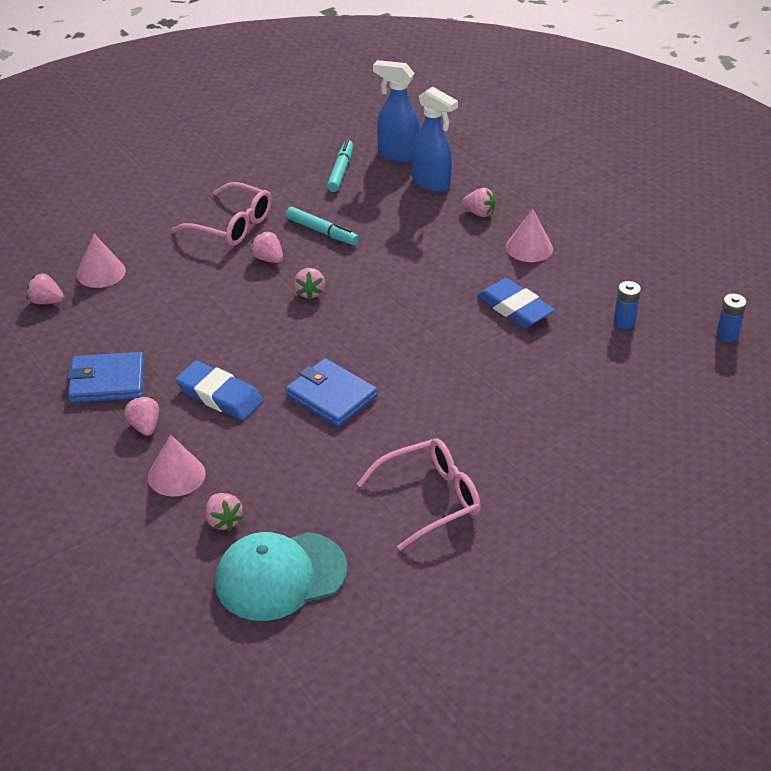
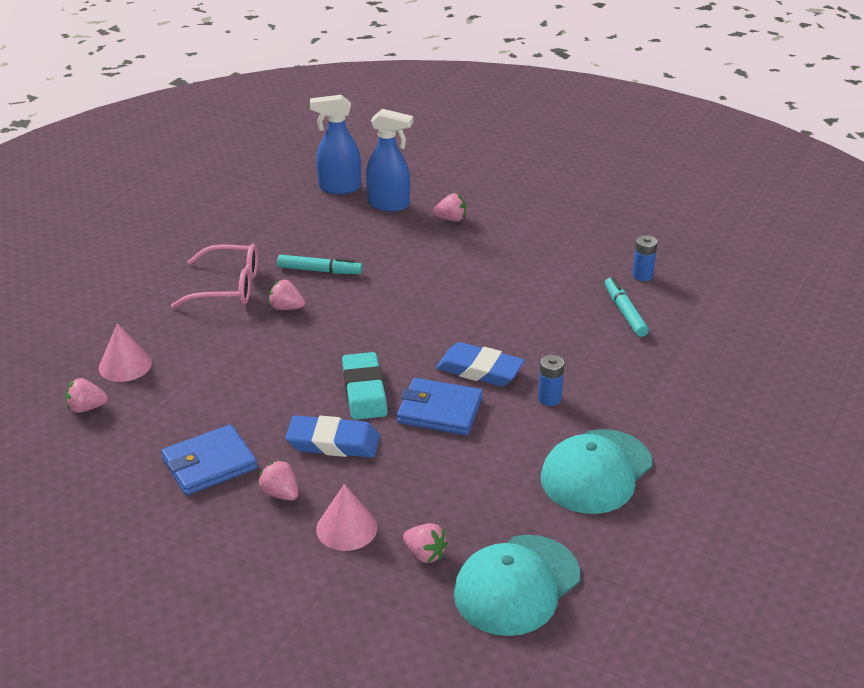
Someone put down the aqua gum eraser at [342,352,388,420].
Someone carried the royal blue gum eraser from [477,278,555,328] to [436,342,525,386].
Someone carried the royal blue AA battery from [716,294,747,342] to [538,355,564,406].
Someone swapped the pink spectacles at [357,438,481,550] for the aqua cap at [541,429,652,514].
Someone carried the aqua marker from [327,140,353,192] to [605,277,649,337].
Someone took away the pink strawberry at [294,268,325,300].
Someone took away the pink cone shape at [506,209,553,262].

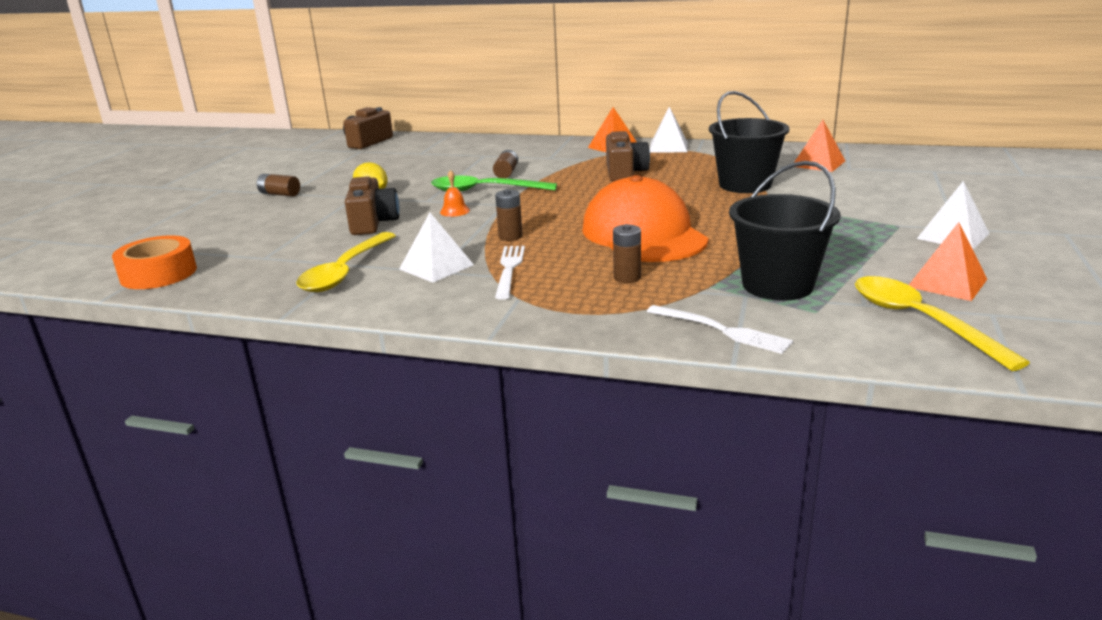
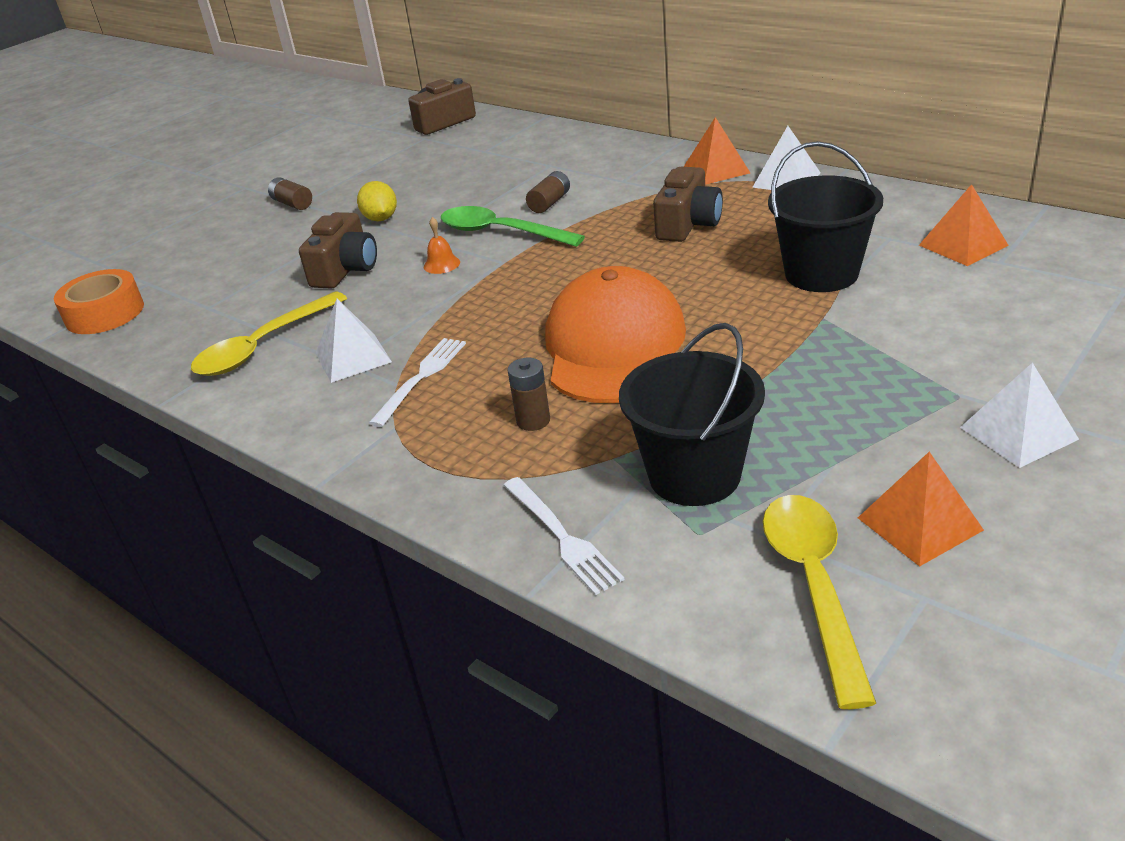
Someone took away the dark brown AA battery at [495,189,522,241].

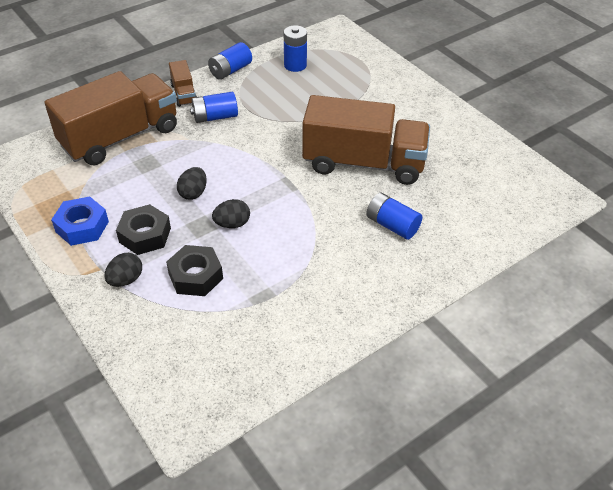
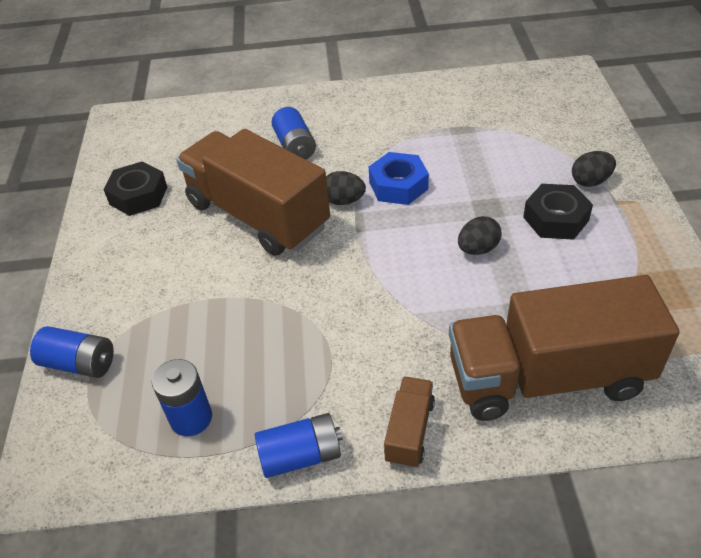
Someone carried the royal blue AA battery from [190,92,238,123] to [30,326,114,378].
Someone carried the black hex nut from [166,245,223,296] to [103,161,167,216].
Someone carried the black egg shape from [212,199,250,228] to [326,171,366,205].
Someone carried the royal blue hex nut from [51,197,109,246] to [369,152,429,205].

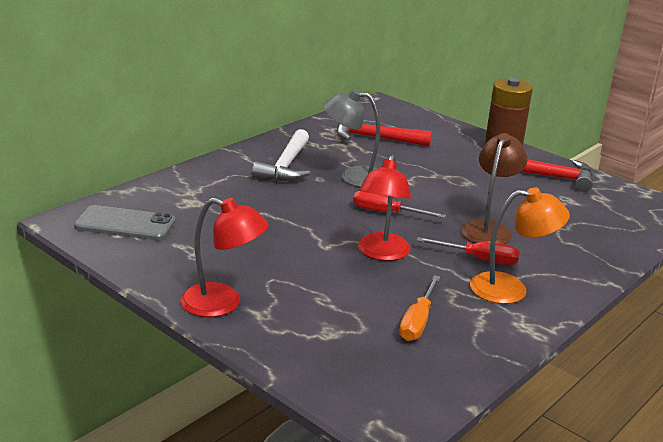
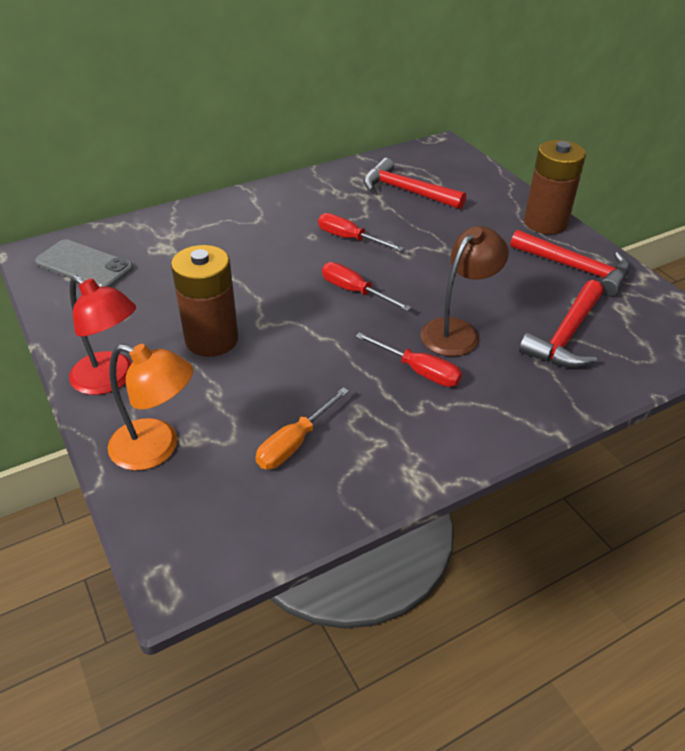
Someone carried the orange desk lamp from [470,187,570,304] to [108,344,193,470].
Someone put down the dark brown AA battery at [171,245,238,357].
Someone swapped the gray desk lamp at [323,89,380,187] for the crimson flat screwdriver at [318,213,404,251].
Someone put down the crimson hammer at [519,280,604,368].
Someone took away the white hammer at [252,129,310,181].
Someone took away the crimson desk lamp at [358,154,411,261].

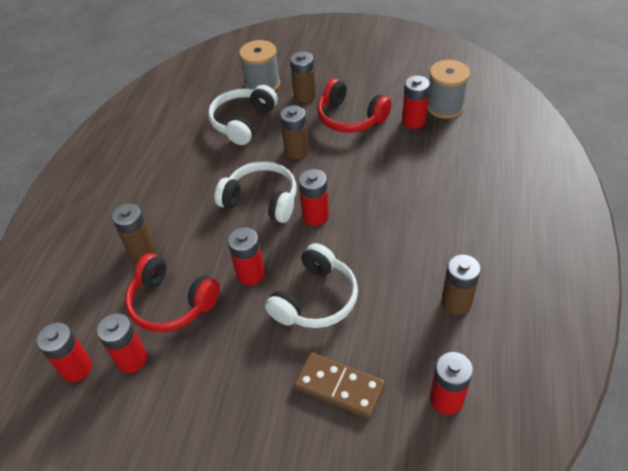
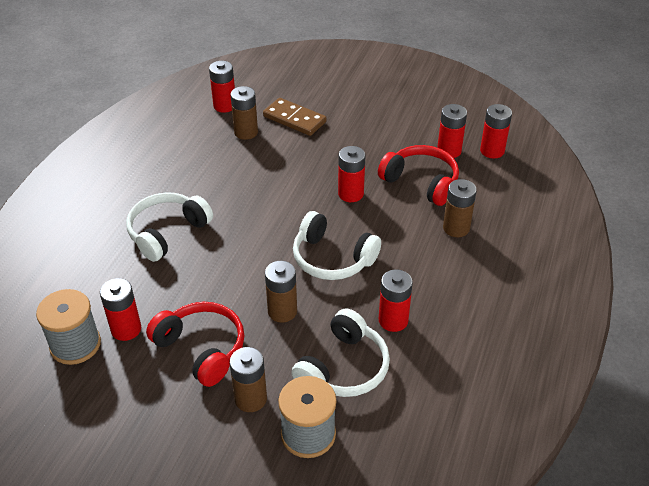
Someone carried the white headset from [265,243,358,328] to [126,192,213,262].
Someone carried the dark brown AA battery from [441,255,481,315] to [231,86,258,140].
Someone carried the crimson AA battery from [299,169,329,226] to [379,269,413,332].

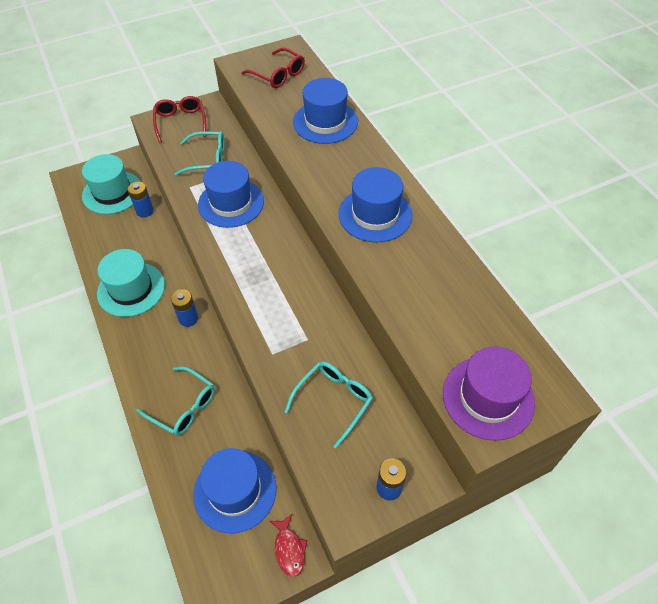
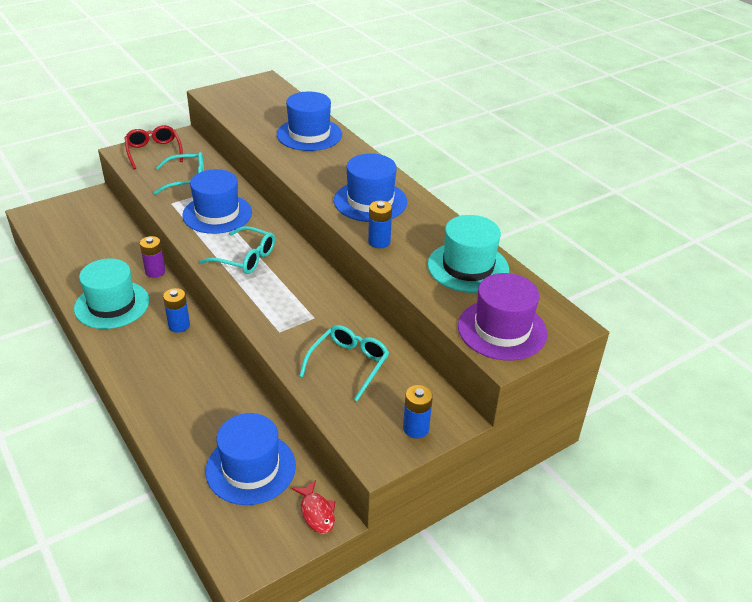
Someone put down the royal purple AA battery at [140,236,165,278].
Someone carried the aqua spectacles from [136,367,215,436] to [200,226,275,274].
Someone carried the royal blue AA battery from [127,182,154,218] to [368,201,392,248].
Someone carried the aqua top hat from [82,154,141,214] to [428,215,509,293].
Someone took away the crimson spectacles at [241,48,305,88].

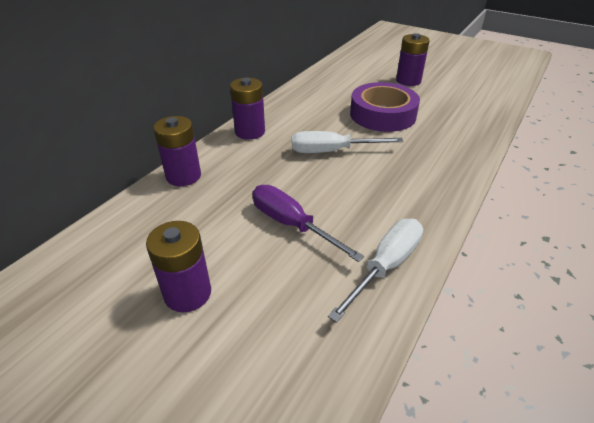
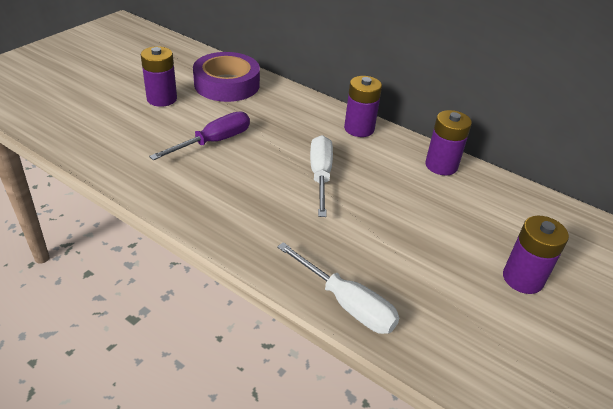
Someone carried the royal purple tape from [350,82,420,132] to [193,52,260,102].
Someone carried the white flat screwdriver from [328,218,423,323] to [277,242,399,334].
Someone carried the royal purple AA battery from [153,116,201,186] to [425,110,472,176].

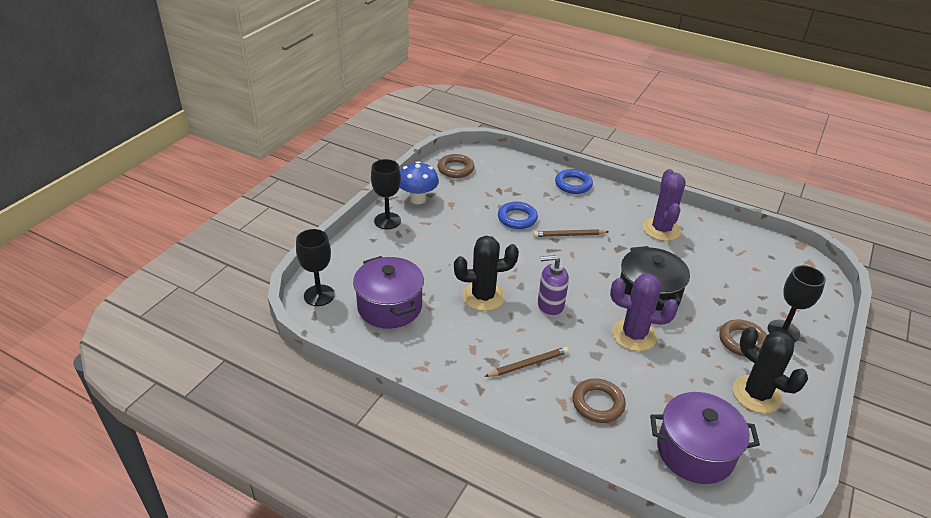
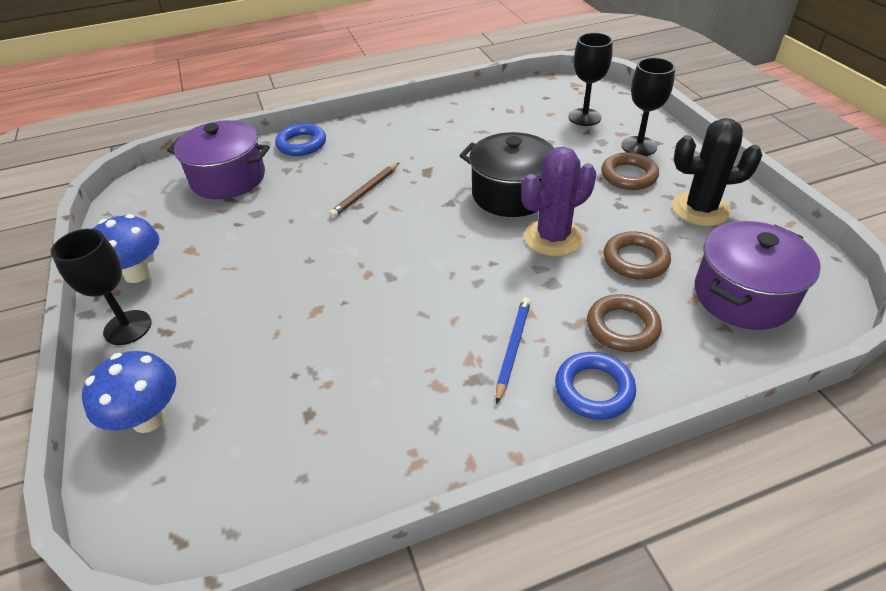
Someone put down the royal blue fungus at [82,351,176,433].
Someone carried the royal purple pot from [353,256,424,329] to [167,120,270,199].
Someone repainted the dark brown wooden pencil at [484,347,569,377], which became the royal blue wooden pencil at [496,297,531,404].
Someone carried the royal blue hoop from [498,202,538,229] to [555,352,636,420].
Someone carried the black goblet from [296,229,335,306] to [568,33,613,126].
Someone carried the dark brown hoop from [438,154,475,178] to [604,231,671,280].
Someone took away the black cactus at [454,236,519,311].
Someone took away the royal purple soap pump at [538,255,569,316].
Someone took away the royal purple cactus at [643,169,686,241].

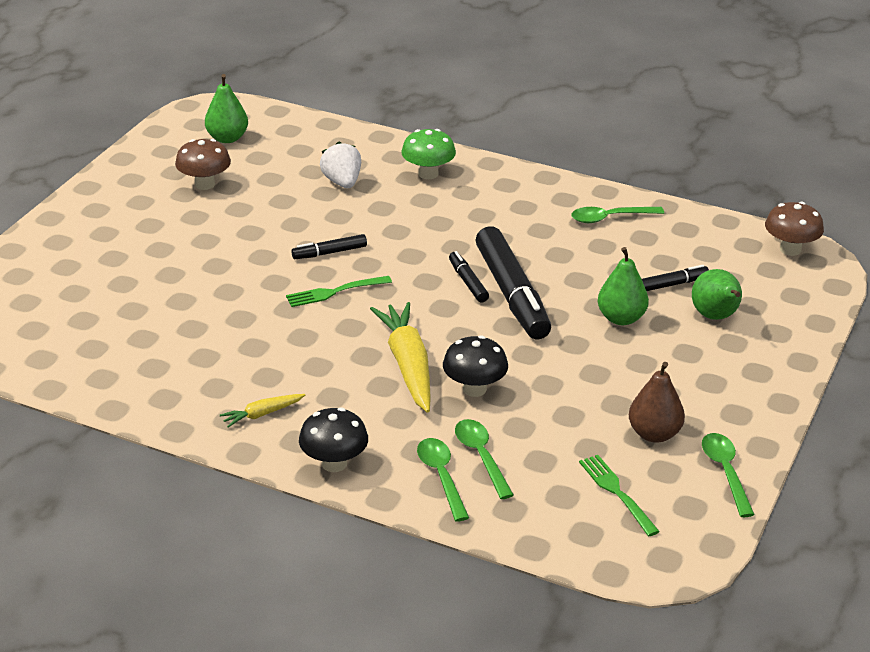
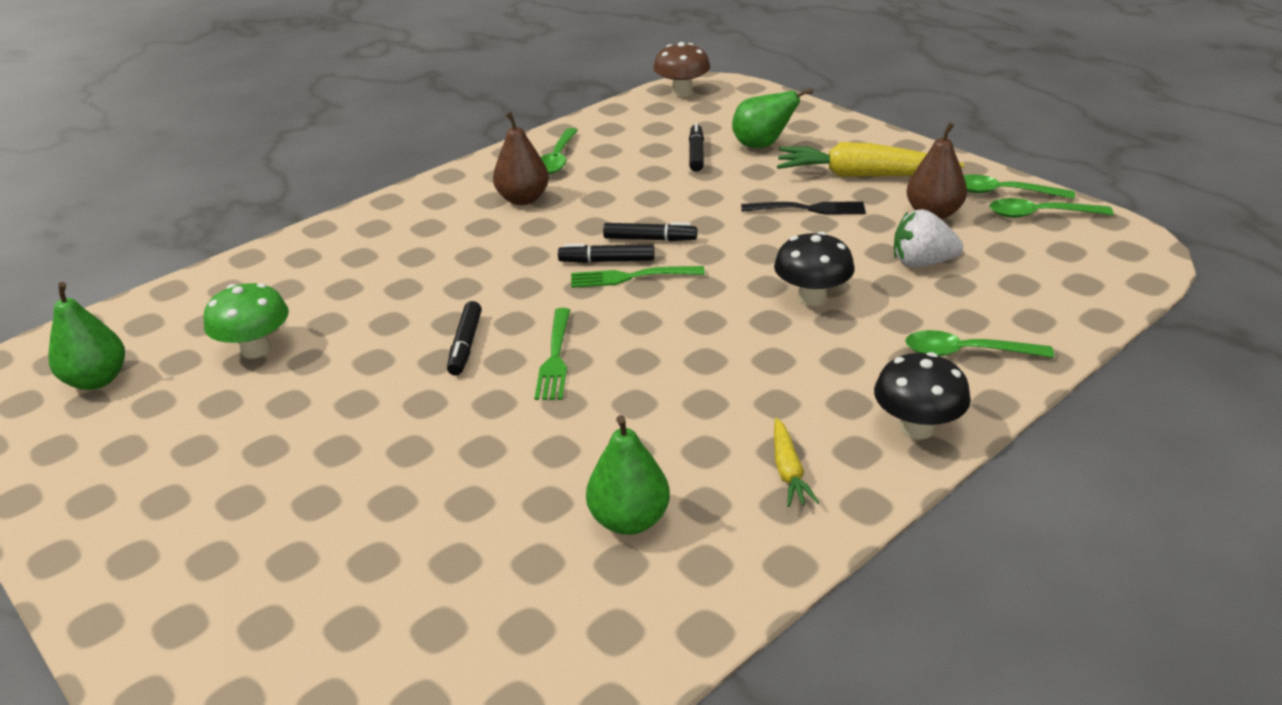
Someone carried the emerald fungus from [401,129,456,179] to [204,283,289,359].
Someone put down the dark brown pear at [493,112,549,205].
Someone carried the emerald fork from [579,455,660,536] to [571,266,705,288].
Someone carried the emerald pear from [598,247,649,325] to [586,415,670,535].
Someone scaled the black marker at [476,226,551,339] by 0.47.
Someone put down the black fork at [741,201,866,215].
Someone carried the yellow carrot from [370,302,431,413] to [777,142,964,177].
Someone carried the white strawberry from [320,141,361,188] to [894,209,963,268].
Someone carried the emerald tablespoon from [455,419,514,499] to [990,198,1113,218].
Someone took away the dark brown fungus at [175,139,231,190].

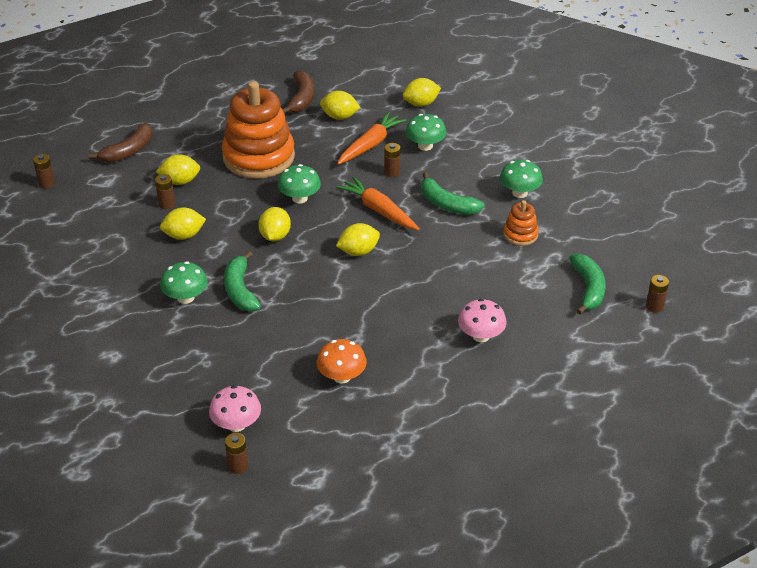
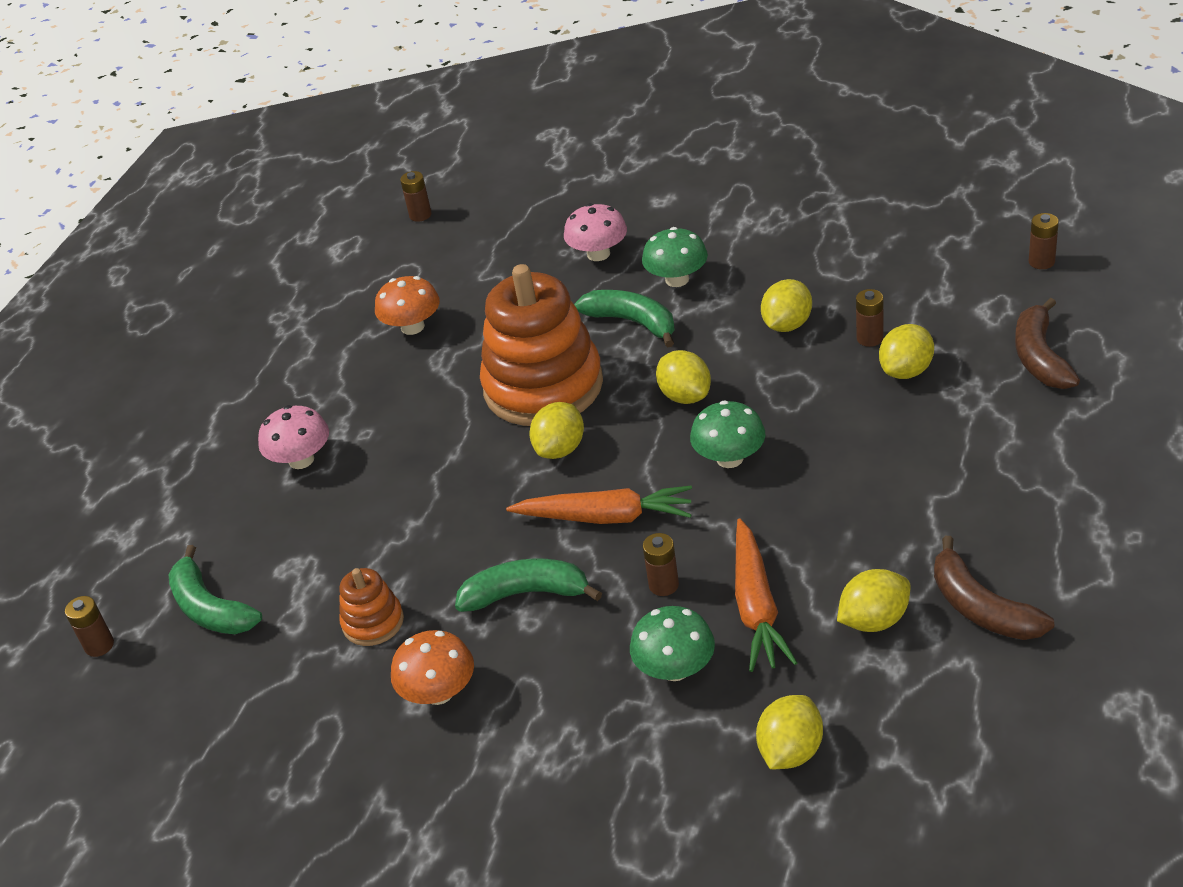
Someone repainted the emerald fungus at [500,160,543,198], which became the orange fungus at [391,630,474,705].
Someone carried the orange ring stacker from [222,81,295,179] to [480,264,603,426].
Someone carried the pink fungus from [209,385,261,432] to [564,203,627,261].

